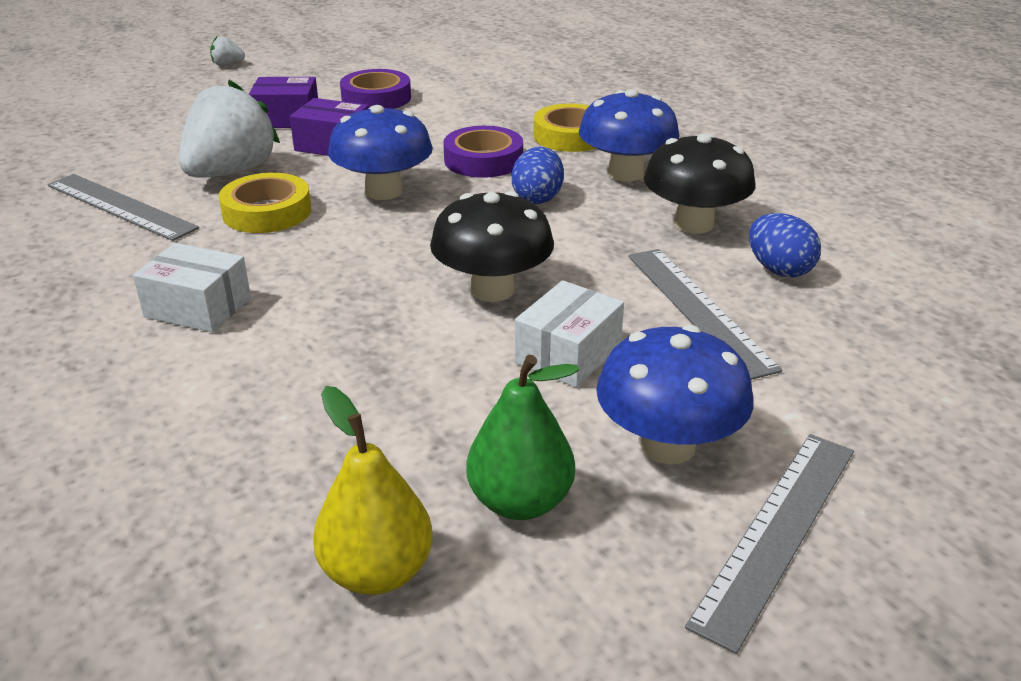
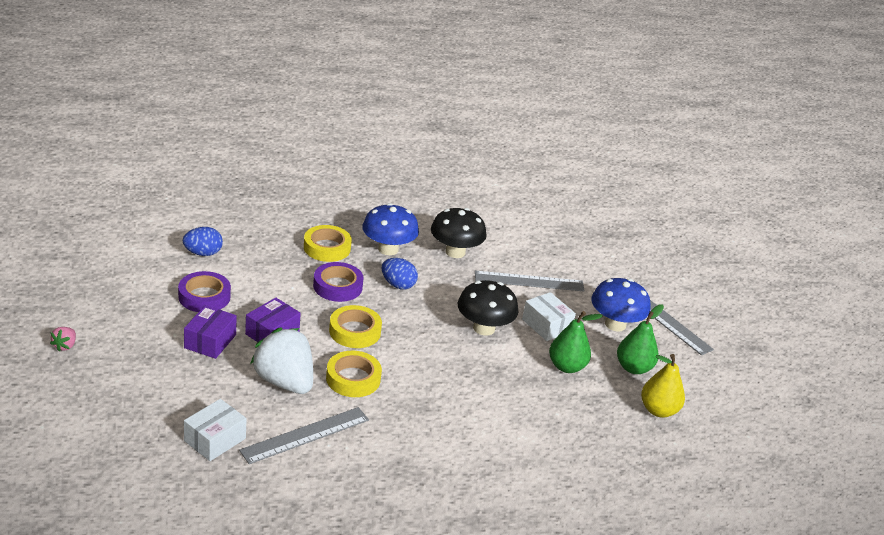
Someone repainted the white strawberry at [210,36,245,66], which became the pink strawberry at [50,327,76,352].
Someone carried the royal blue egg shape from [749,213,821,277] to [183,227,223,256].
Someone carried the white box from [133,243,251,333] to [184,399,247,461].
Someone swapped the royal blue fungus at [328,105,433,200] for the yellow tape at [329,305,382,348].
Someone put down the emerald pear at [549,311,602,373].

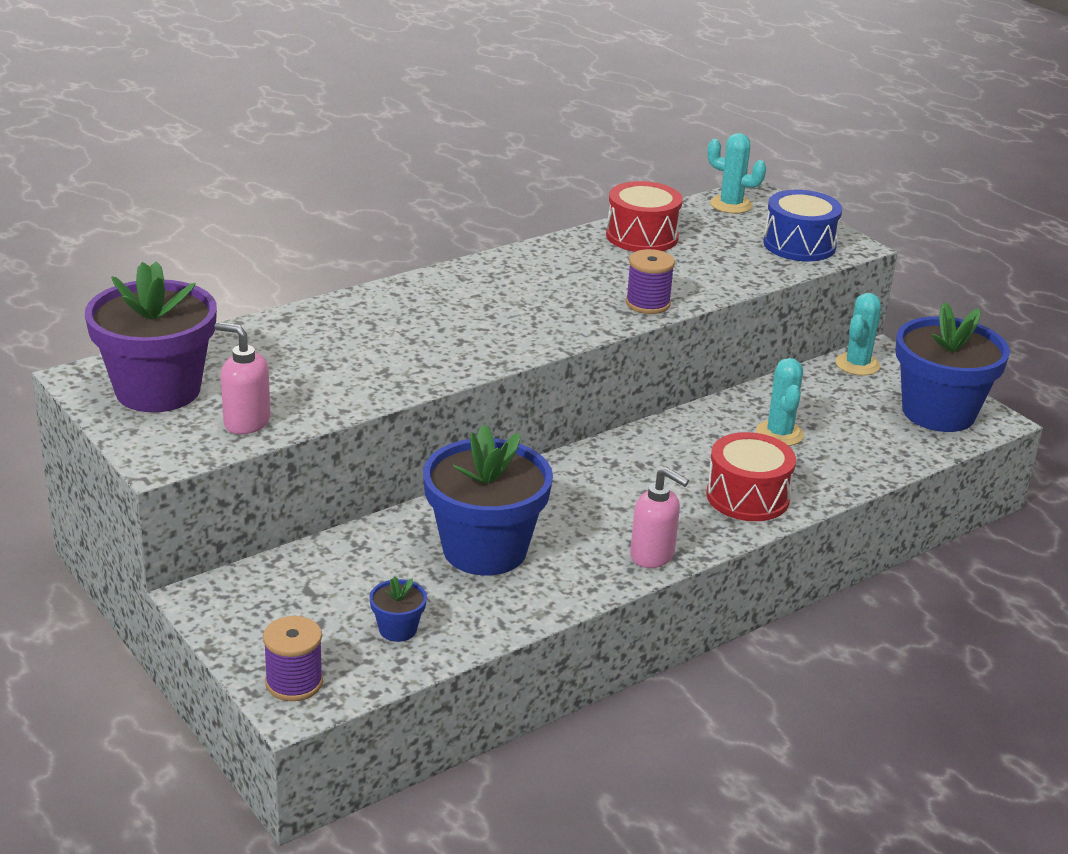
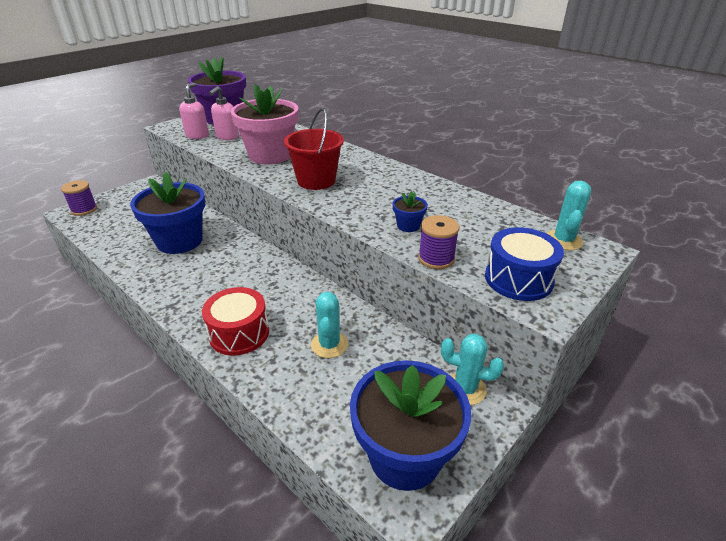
Someone carried the pink soap pump from [630,467,689,568] to [209,86,239,140].
Someone put down the pink flower pot at [231,84,298,164].
Someone put down the crimson sand bucket at [284,108,344,190].
Someone rotated the aqua cactus at [756,358,804,446] by 75 degrees counterclockwise.
Someone carried the royal blue flower pot from [369,576,427,642] to [393,191,428,232].
Someone carried the royal purple bobbin from [626,249,675,314] to [418,215,459,269].
Someone took away the crimson toy drum at [606,181,683,252].

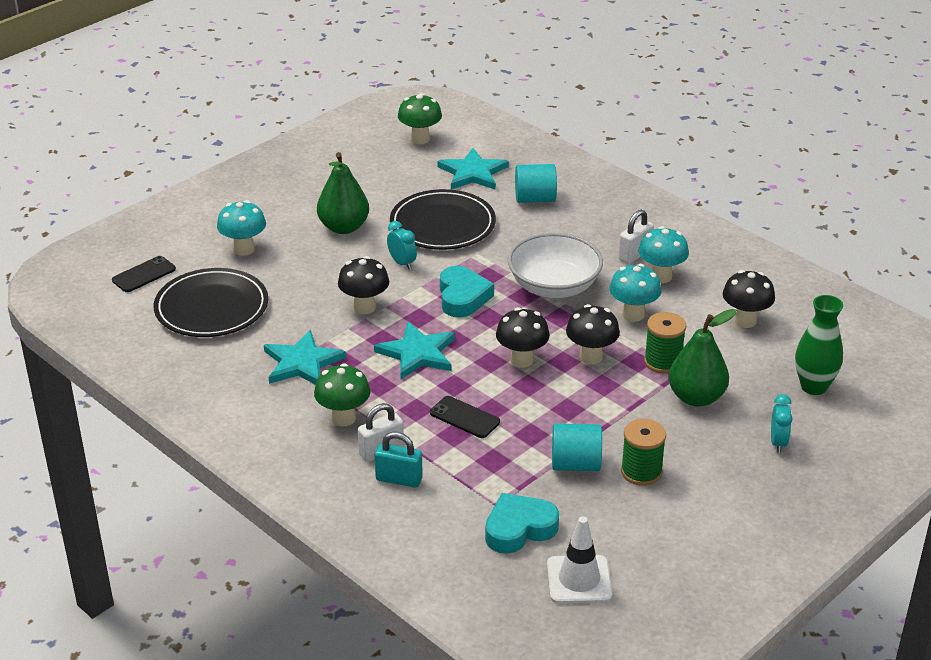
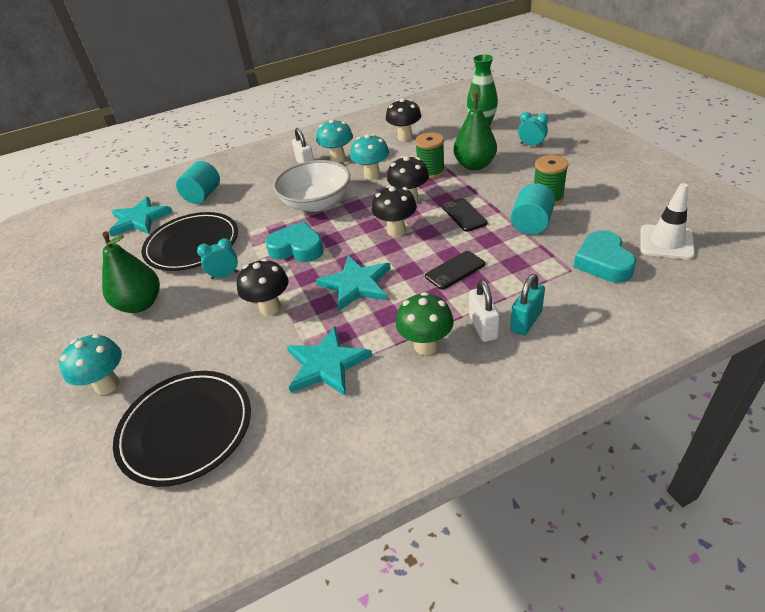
Someone carried the black smartphone from [112,256,176,292] to [442,198,487,232].
Someone took away the emerald fungus at [398,93,442,144].

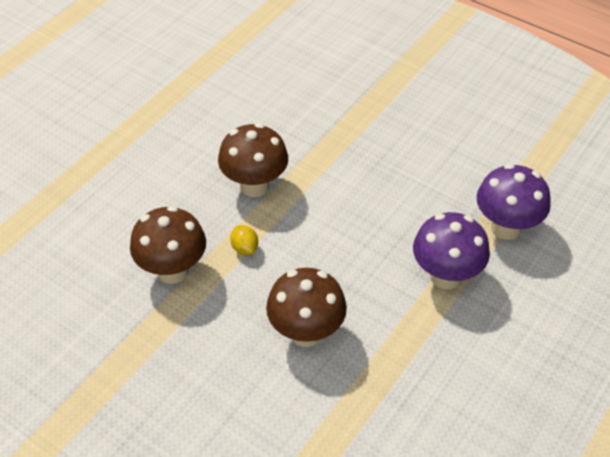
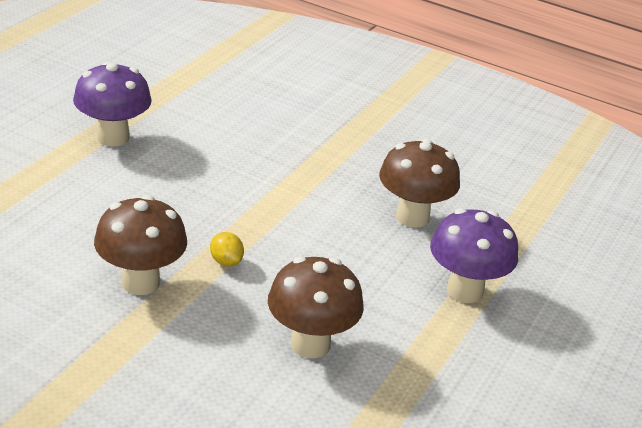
Someone carried the royal purple fungus from [477,164,551,240] to [73,61,152,147].
Someone carried the dark brown fungus from [218,123,288,197] to [379,139,460,228].

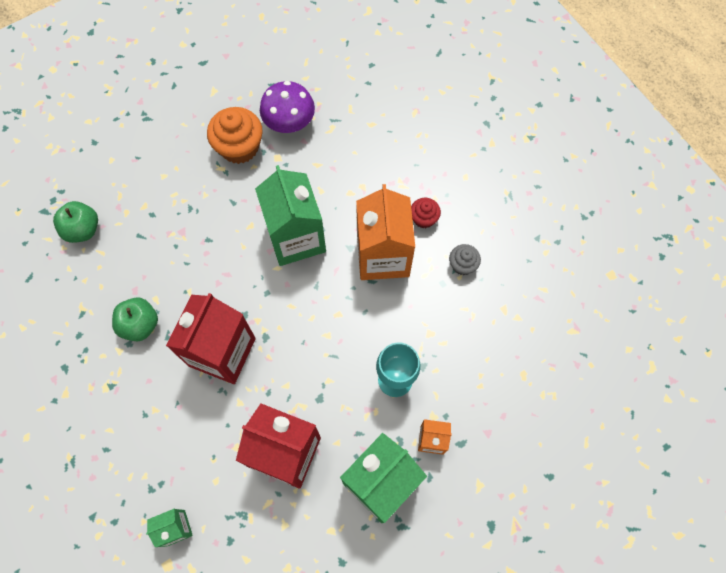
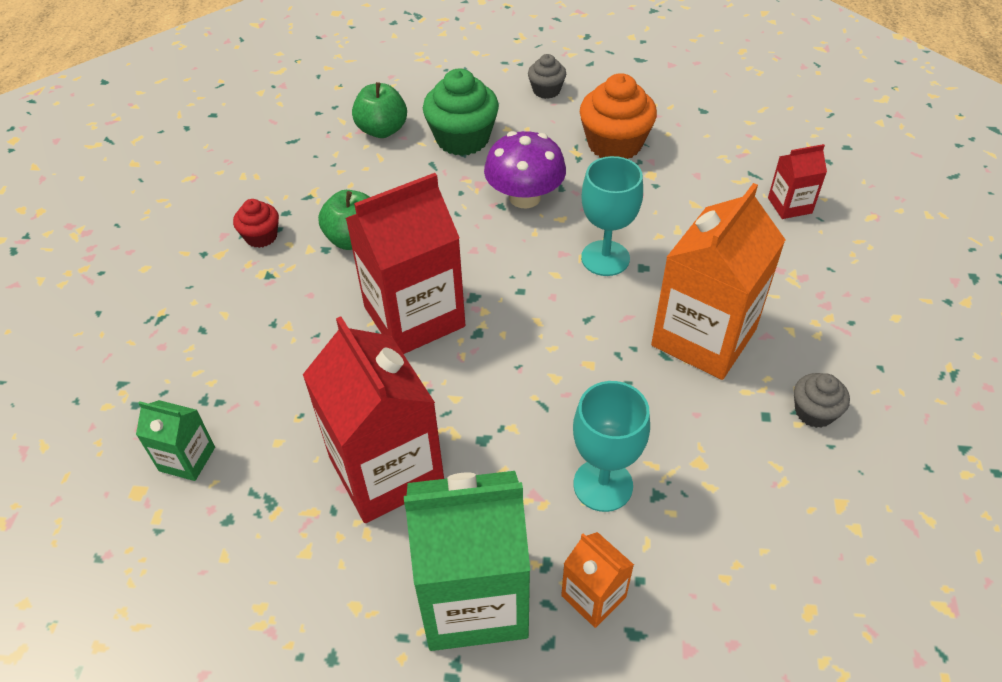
Someone carried the crimson cupcake from [411,198,441,228] to [233,199,279,248].
Someone put down the emerald cupcake at [423,69,499,156].
Someone carried the royal purple fungus from [260,81,315,133] to [484,131,566,208].
Someone put down the gray cupcake at [528,54,566,99].
Someone swapped the emerald carton at [255,165,326,266] for the aqua goblet at [581,156,643,276].
Someone put down the crimson carton at [768,144,827,219].

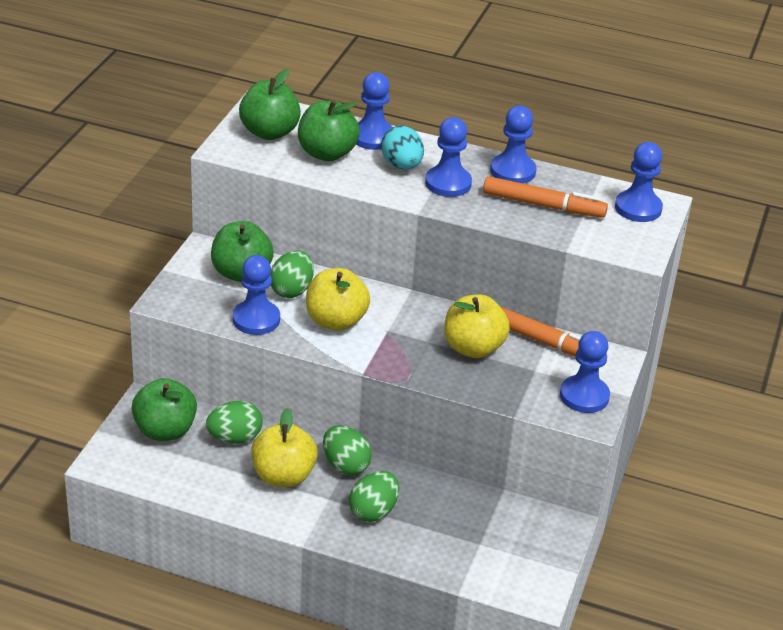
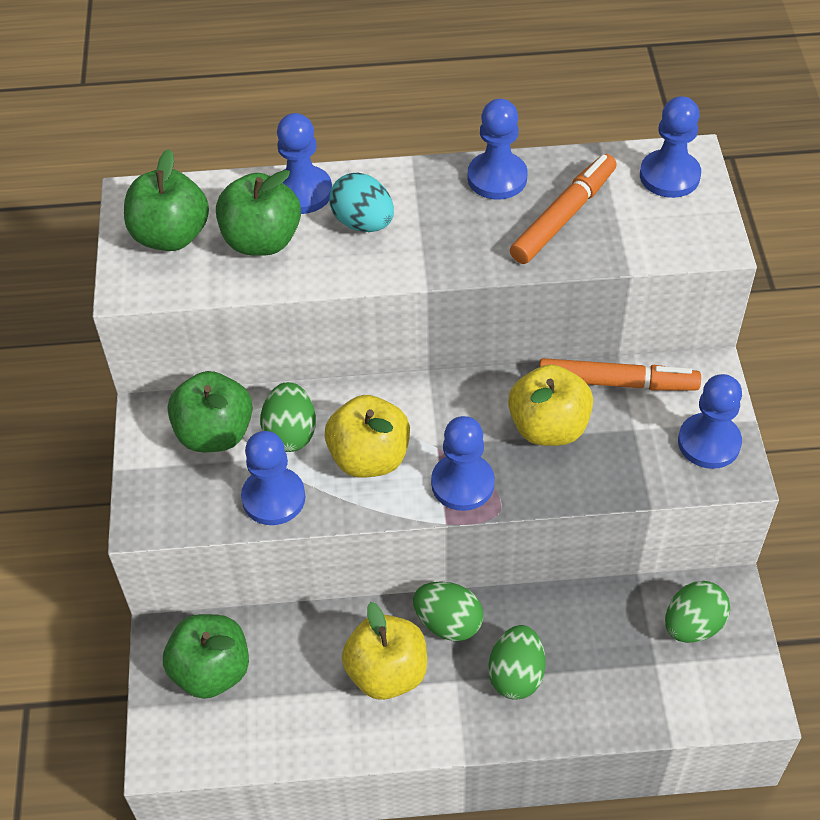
Someone carried the royal blue pawn from [425,117,472,197] to [431,416,495,511].
Someone rotated the orange marker at [483,176,608,218] by 45 degrees counterclockwise.
Someone carried the emerald egg shape from [206,401,263,444] to [665,581,730,643].

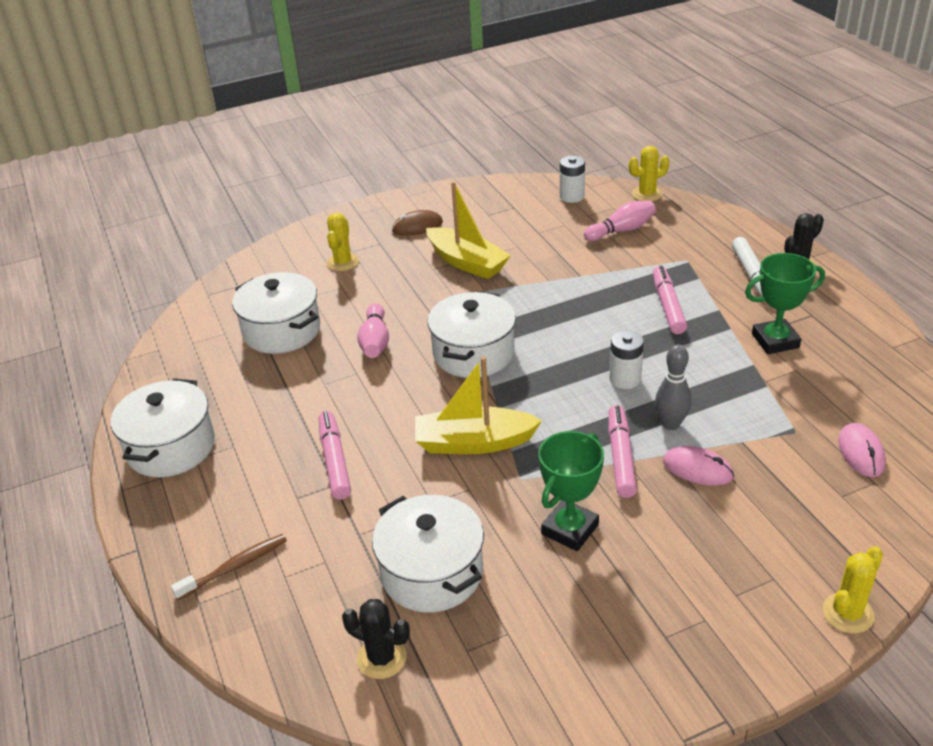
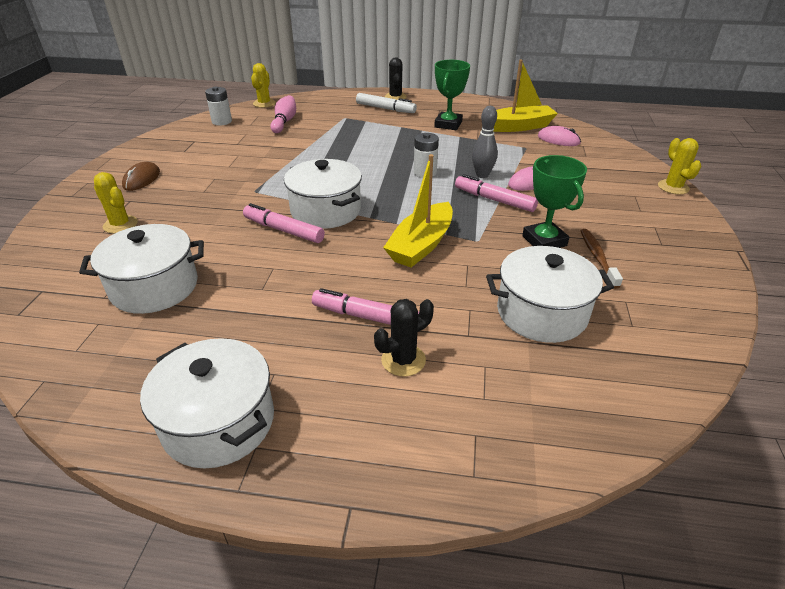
Someone carried the pink marker from [653,265,687,334] to [243,203,325,243].
Someone carried the black cactus from [342,599,410,679] to [374,299,434,376].
Someone carried the yellow sailboat from [426,181,511,279] to [493,59,558,132].
Someone carried the dark brown toothbrush from [171,534,287,600] to [581,229,623,289].
Someone took away the pink tenpin at [357,303,389,358].

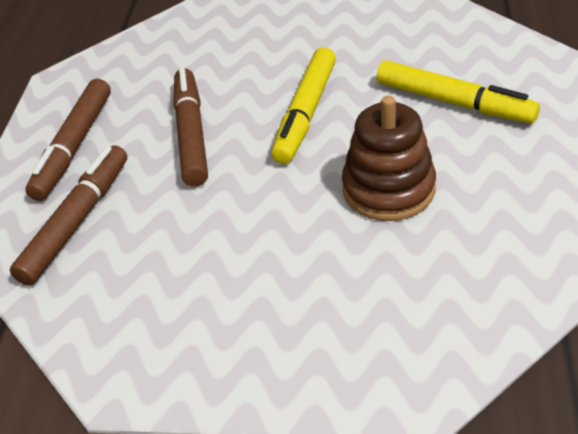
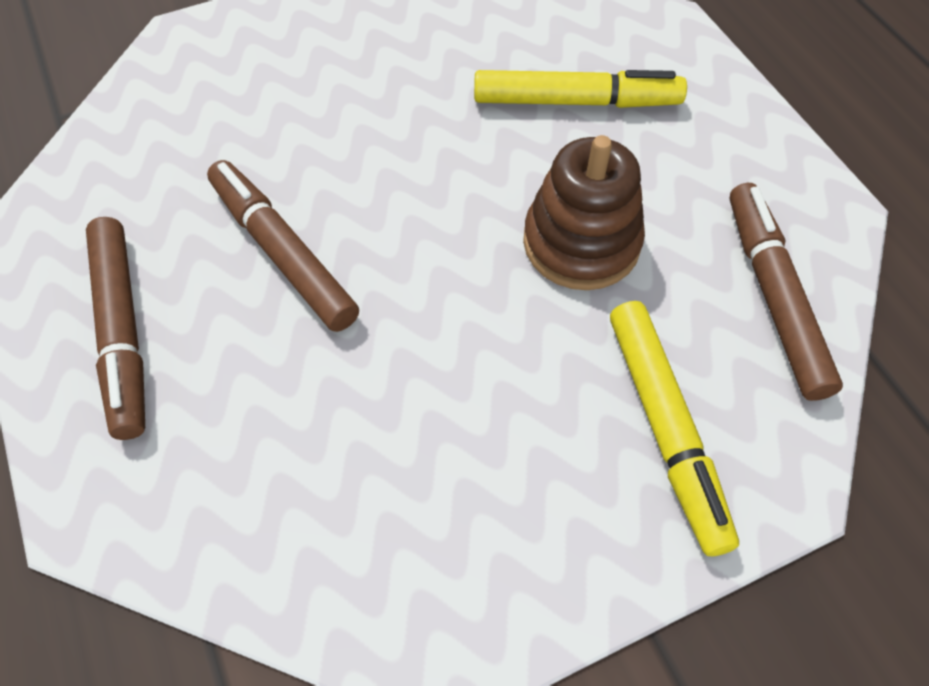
Someone carried the yellow marker from [271,47,336,164] to [610,301,739,556].
Someone carried the dark brown marker from [10,146,127,286] to [729,183,843,401].

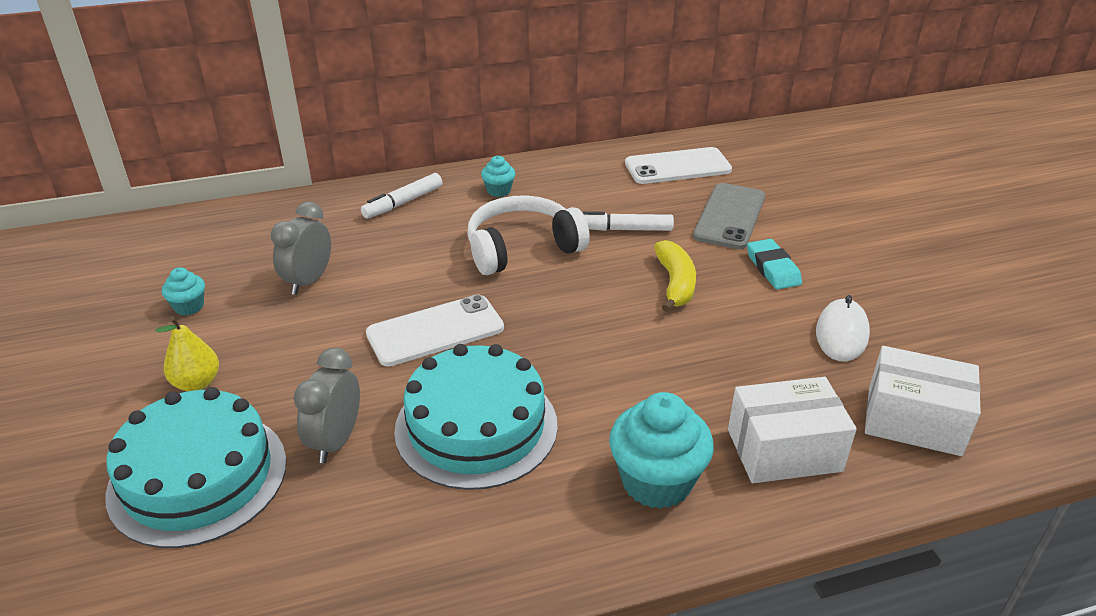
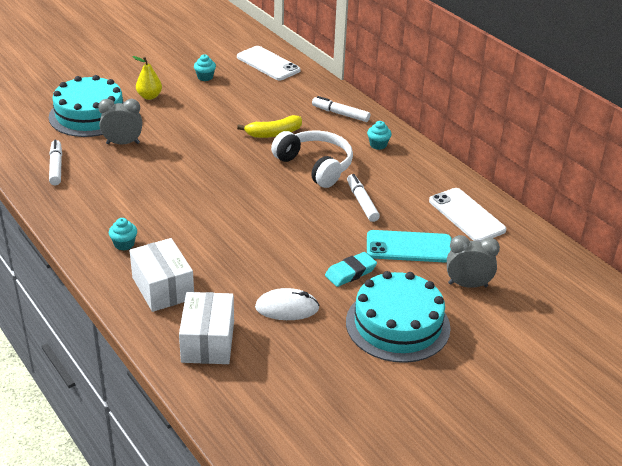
Someone put down the white marker at [49,140,62,185].
Someone scaled the aqua cupcake at [609,392,714,509] by 0.51.
Someone carried the white smartphone from [366,294,504,367] to [237,46,300,80].
Someone carried the yellow banana from [654,240,696,312] to [237,115,302,138].
Someone carried the aqua cake from [394,344,558,490] to [346,271,451,363].
Someone repainted the gray smartphone at [693,183,765,249], which became the aqua smartphone at [367,230,452,263].
Someone carried the gray bedside clock from [271,202,331,295] to [447,235,500,288].

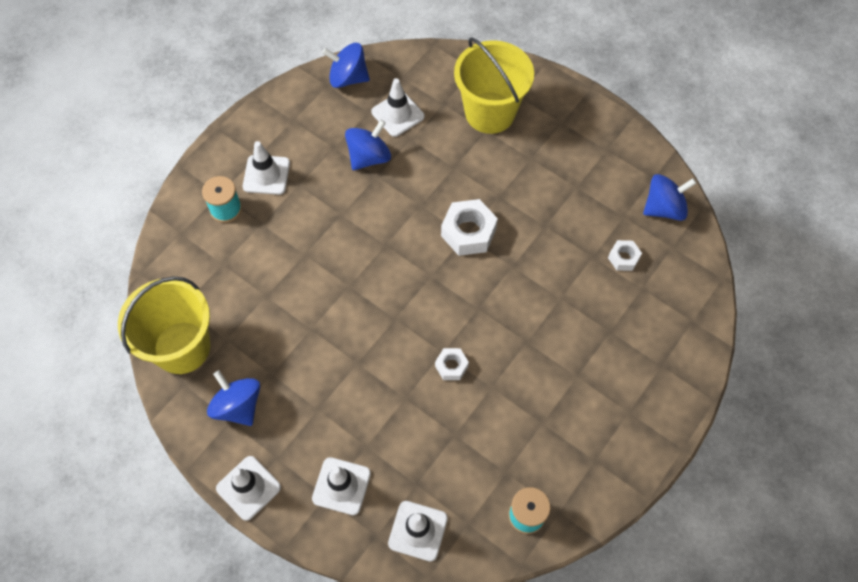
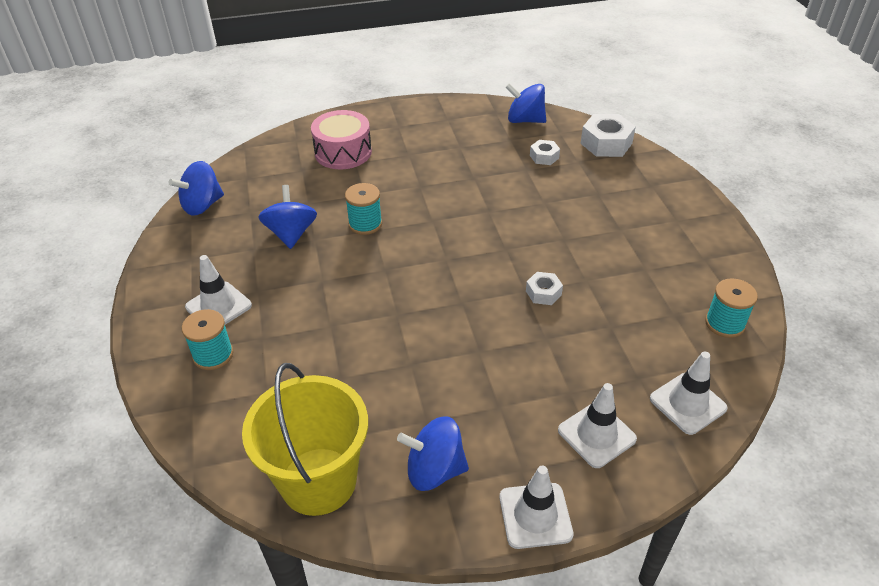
Someone swapped the yellow sand bucket at [454,37,534,134] for the pink toy drum at [311,110,372,169].
Someone put down the aqua bobbin at [345,183,382,235].
Someone rotated the royal blue toy top at [643,174,696,221] by 90 degrees counterclockwise.
Someone carried the white hex nut from [441,199,498,256] to [580,114,636,157].
Someone took away the white traffic cone at [371,78,425,137].

